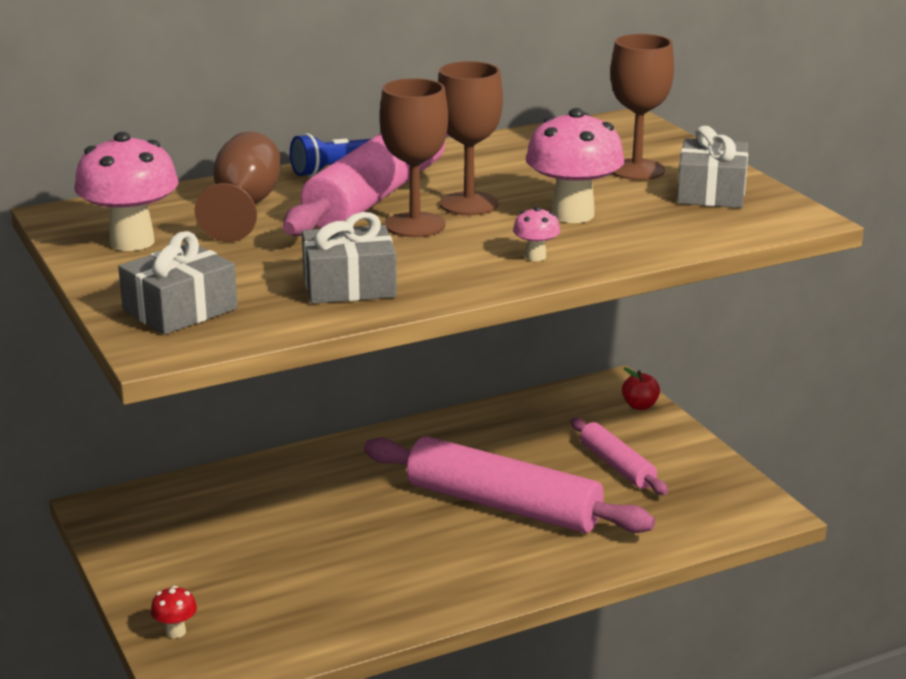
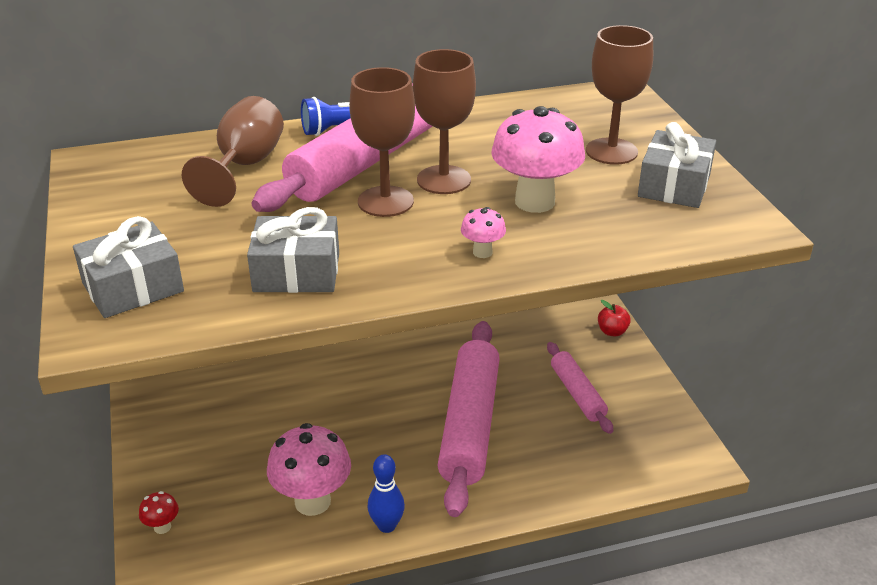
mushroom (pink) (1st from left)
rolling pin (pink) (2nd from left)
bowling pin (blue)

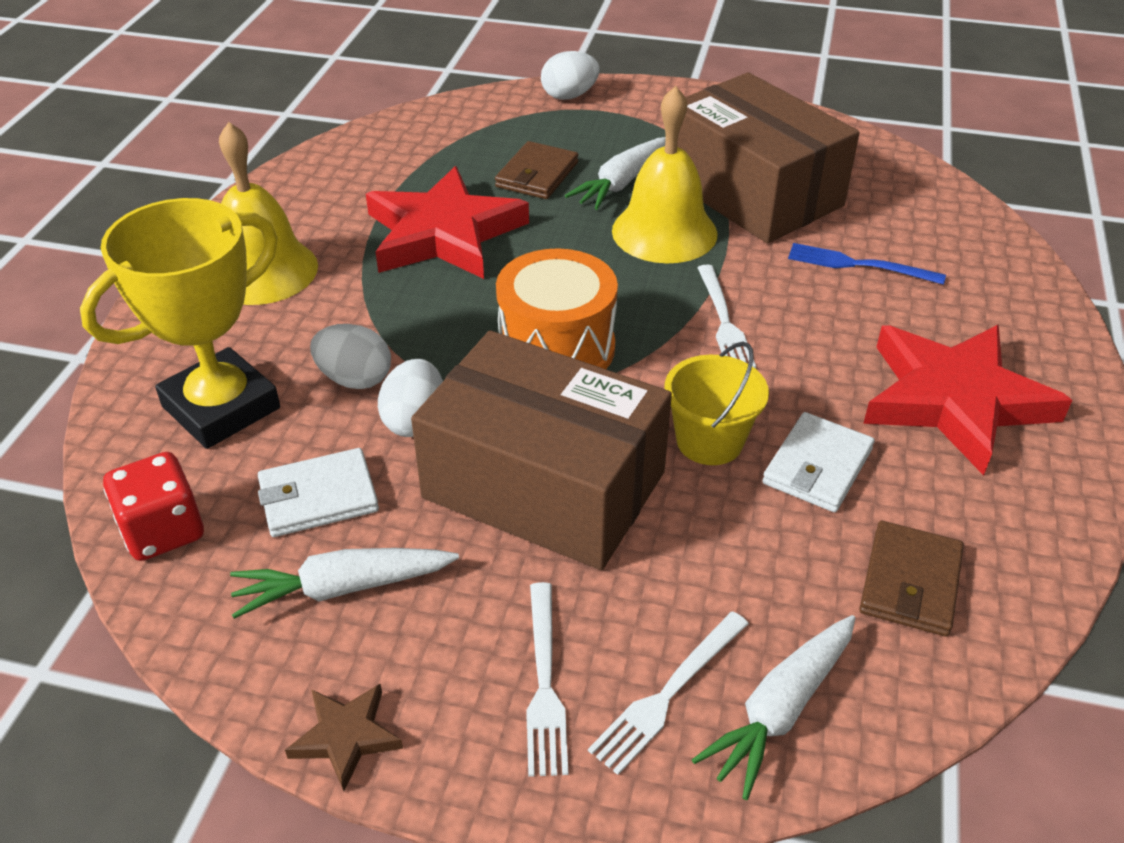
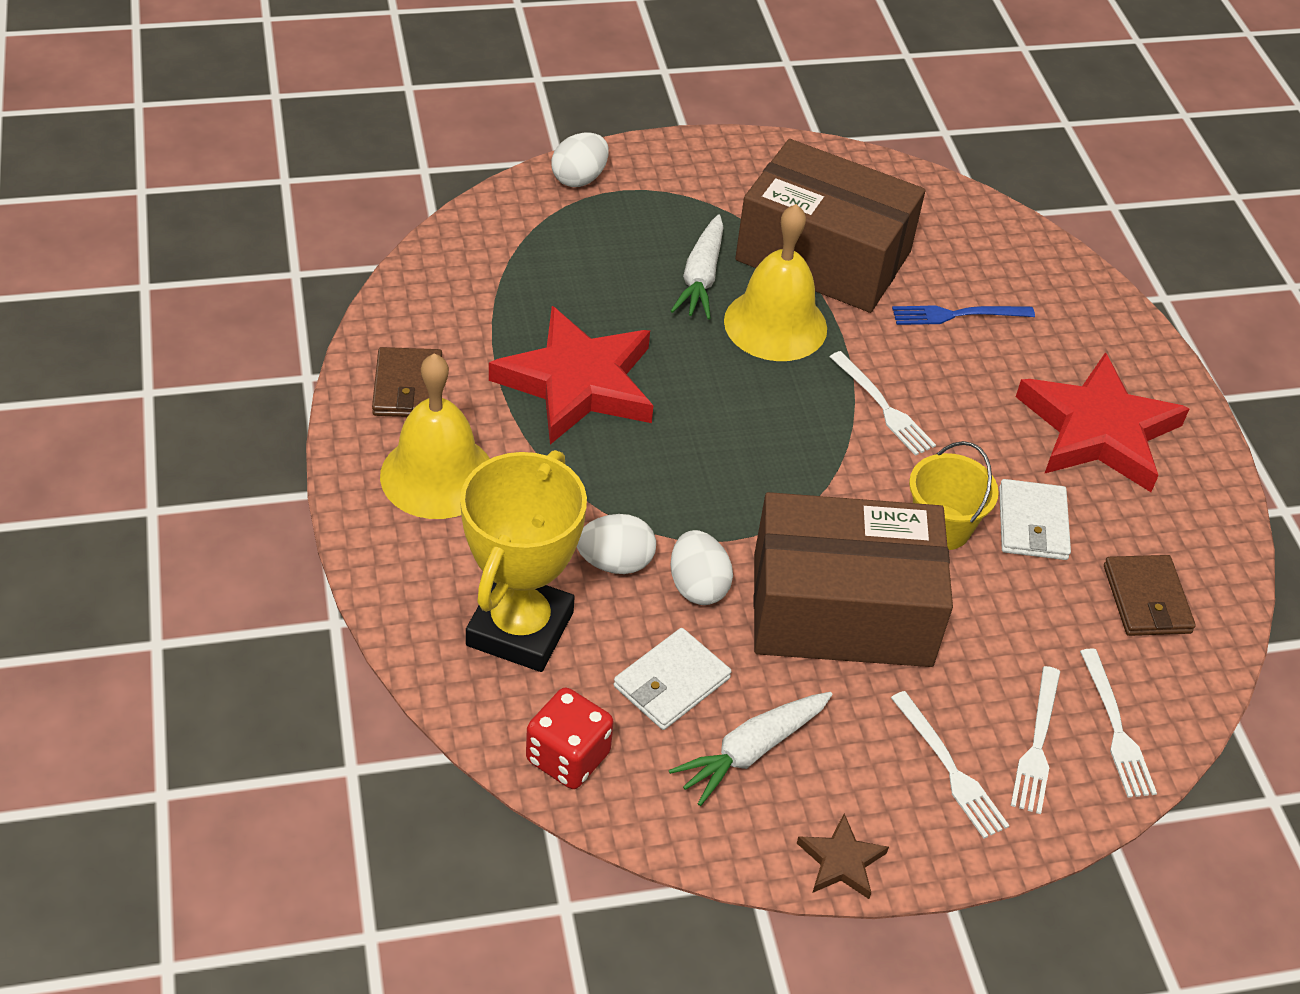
wallet (brown) (1st from left)
drum (orange)
fork (white) (4th from left)

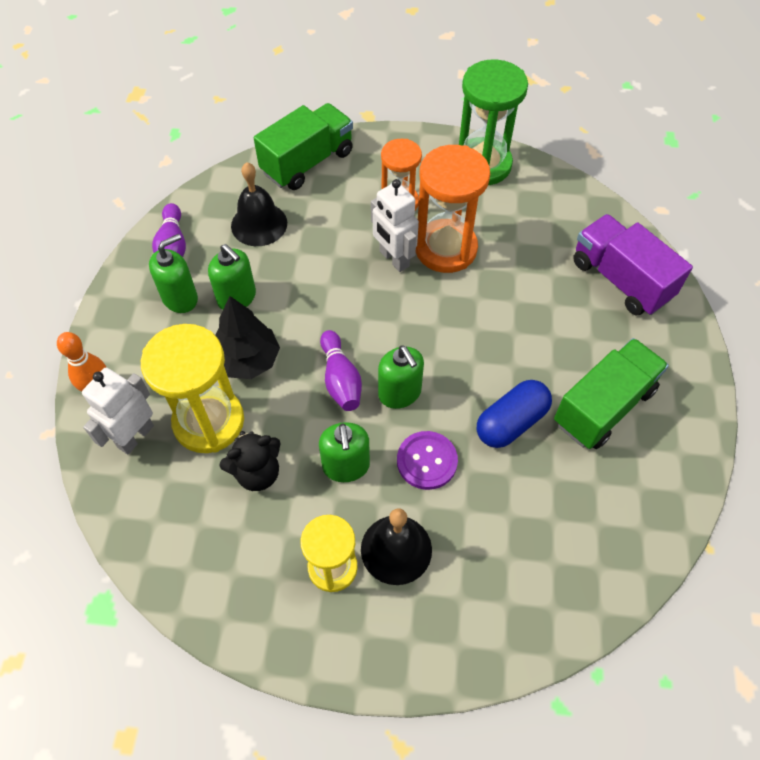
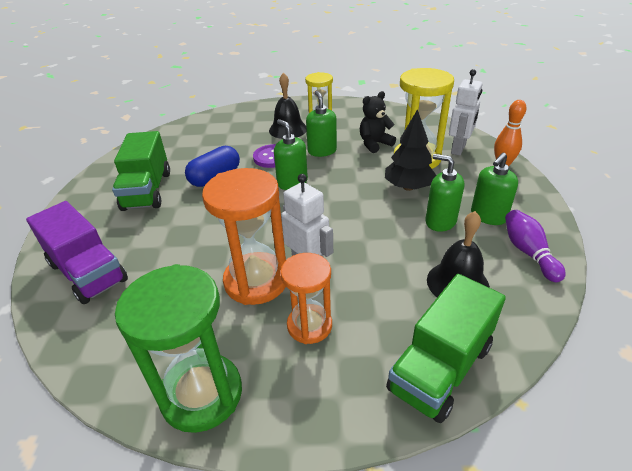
bowling pin (purple) (2nd from left in the first image)
truck (green) (1st from left)

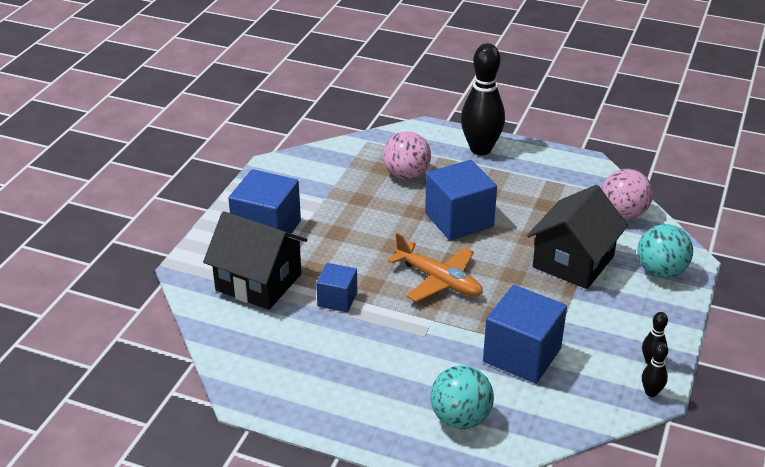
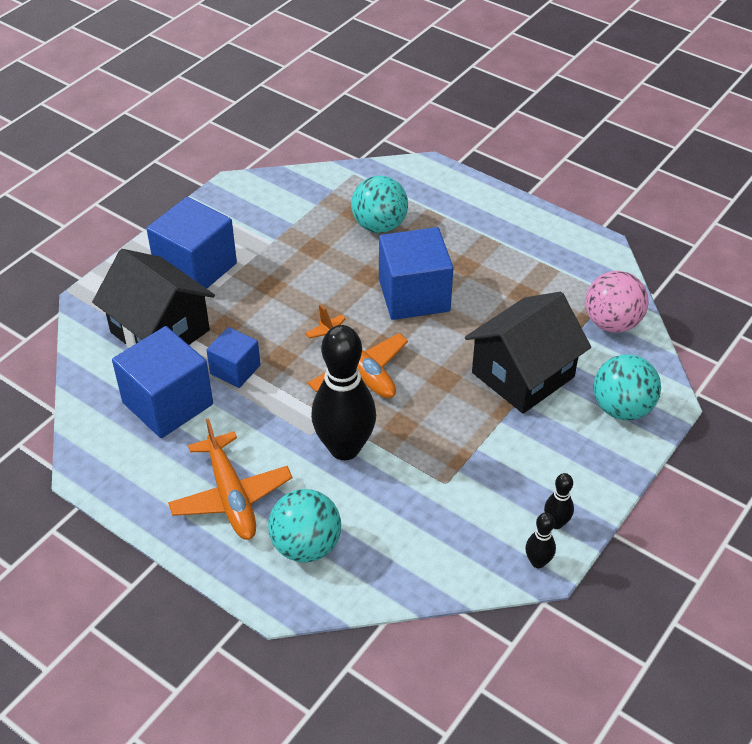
bowling pin (black) (1st from left)
ball (turquoise) (2nd from left)
cube (blue) (1st from left)
plane (orange) (1st from left)

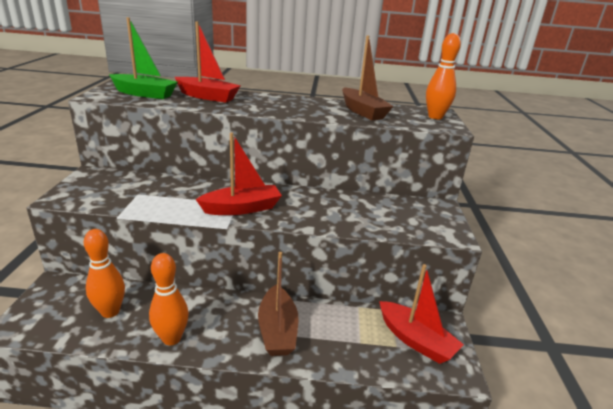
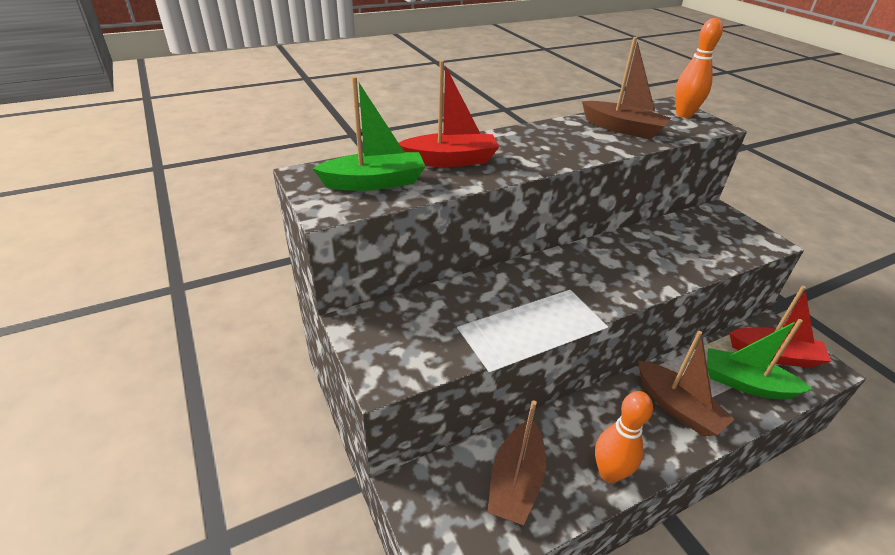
boat (red) (2nd from left in the first image)
boat (brown) (1st from left)
boat (green) (2nd from left)

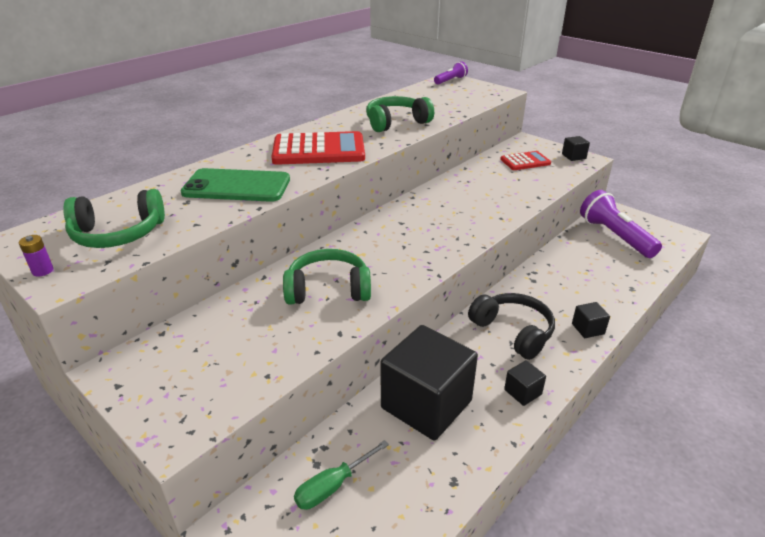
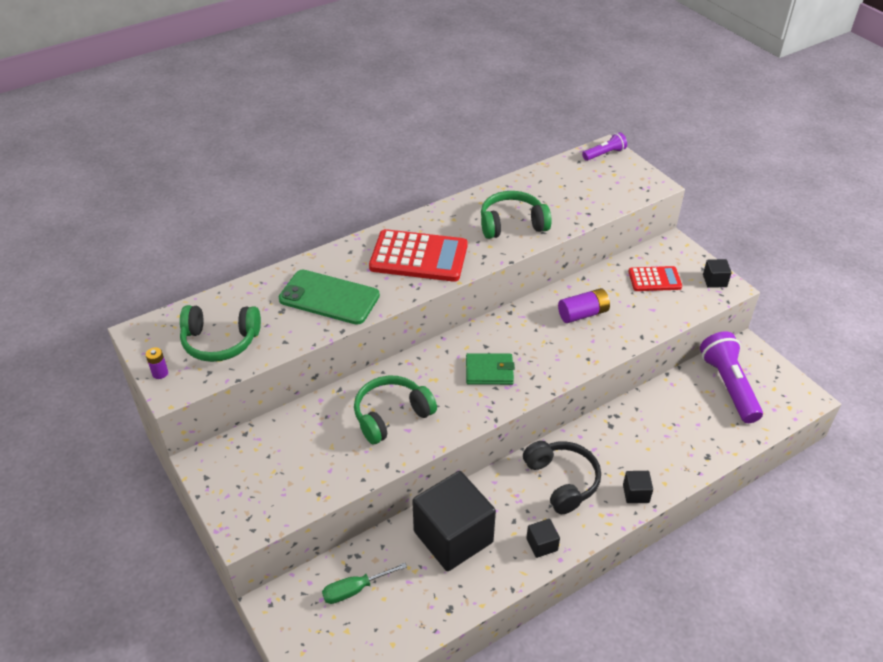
headphones (green) (2nd from left)
battery (purple) (2nd from left)
wallet (green)

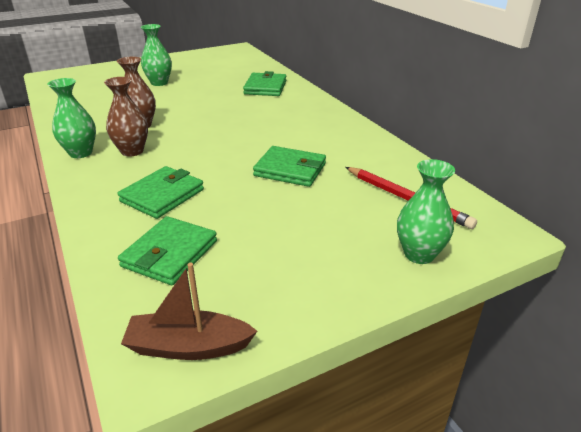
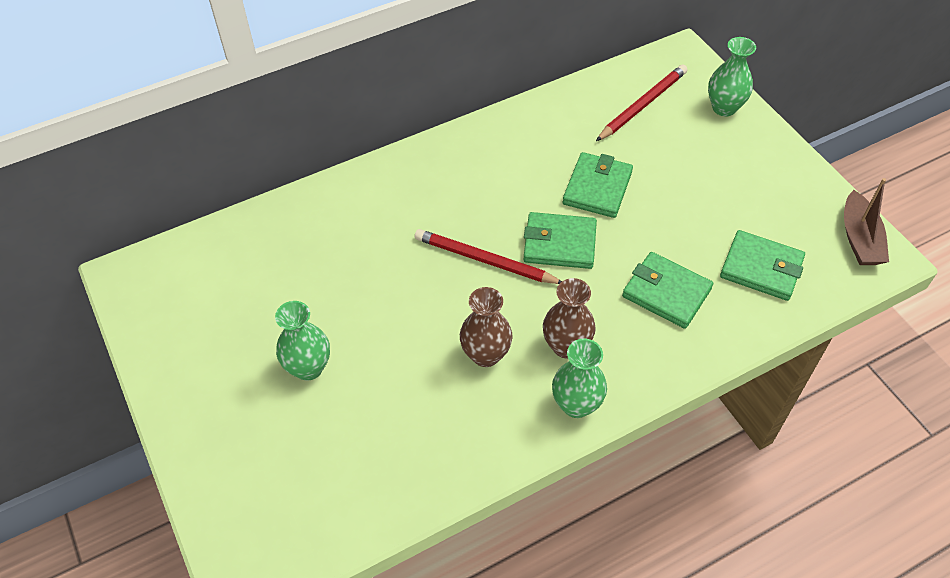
wallet (green) (1st from left)
pencil (red) (1st from left)

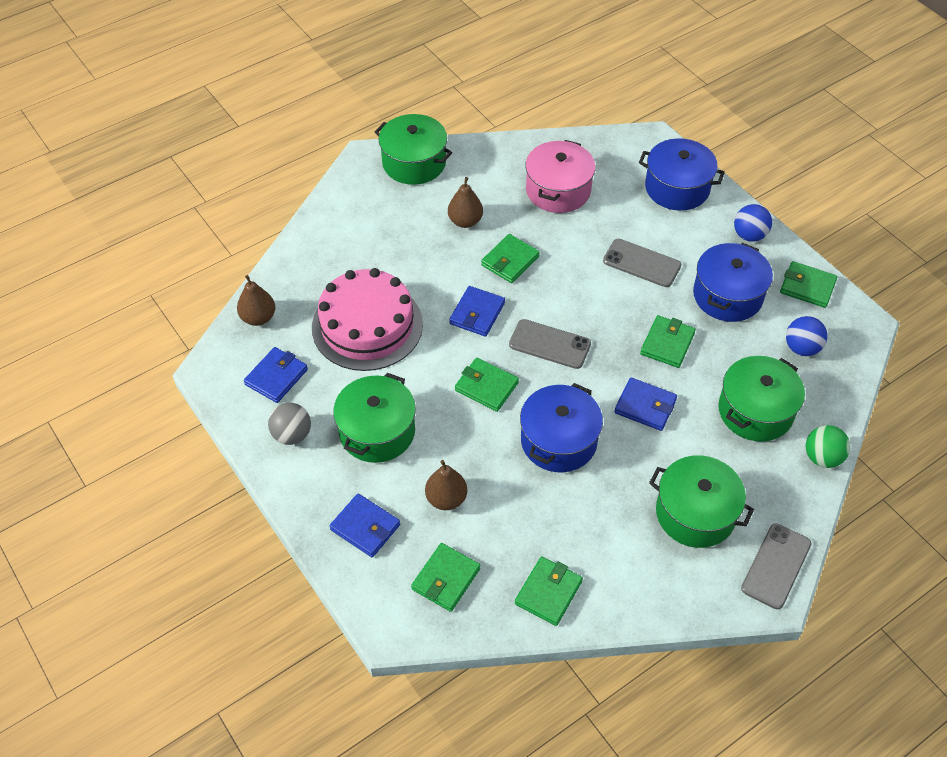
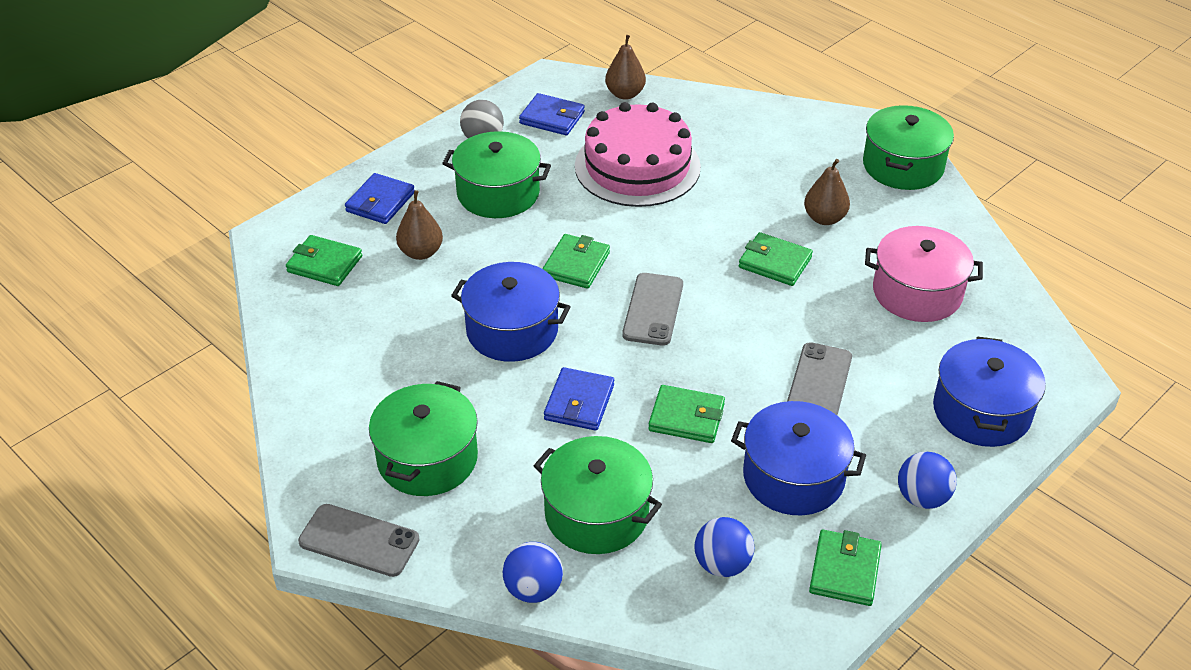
wallet (blue) (3rd from left in the first image)
ball (blue) (1st from left)
wallet (green) (4th from left in the first image)

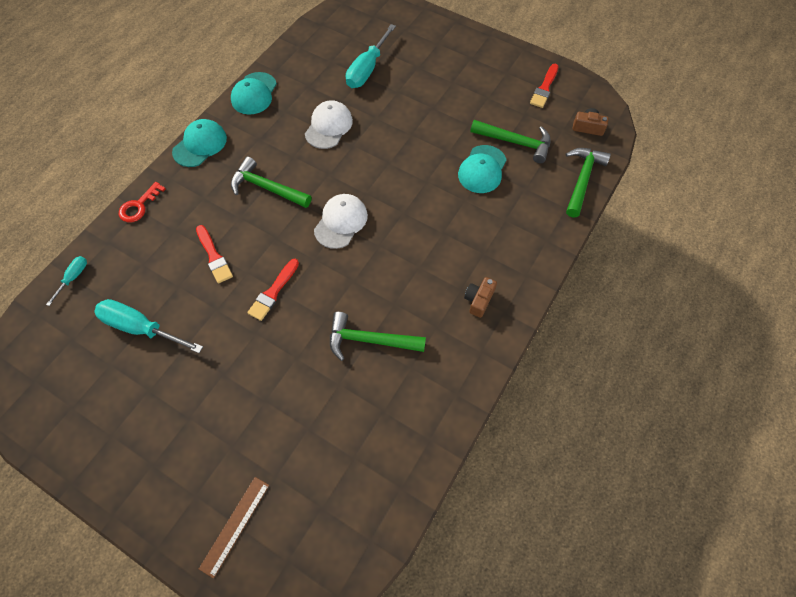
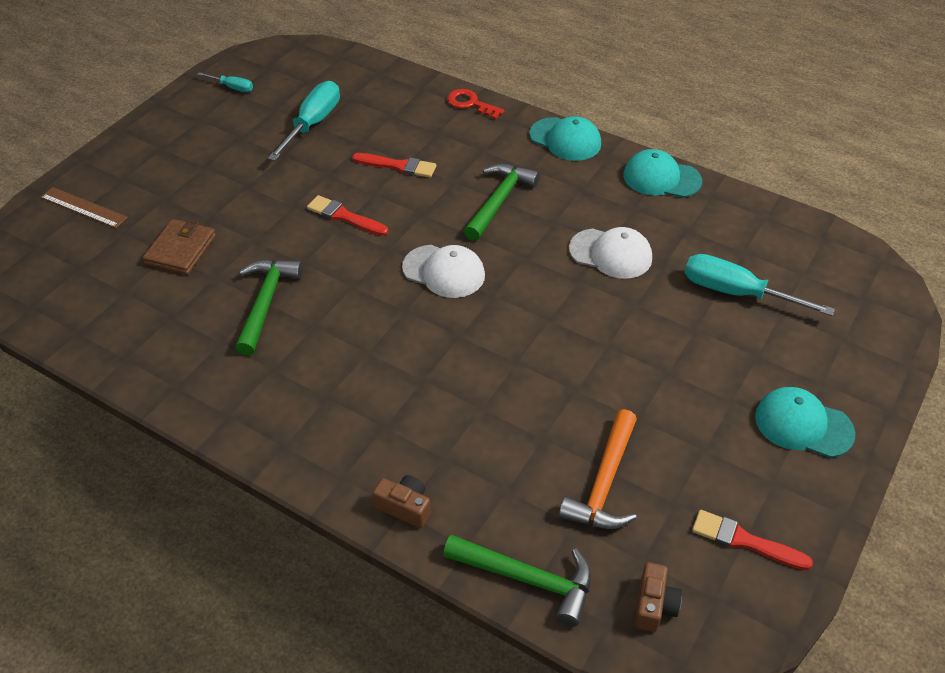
hammer (orange)
cap (turquoise) (3rd from left)
brush (red) (2nd from left)
screwdriver (turquoise) (1st from left)
camera (brown) (1st from left)
wallet (brown)

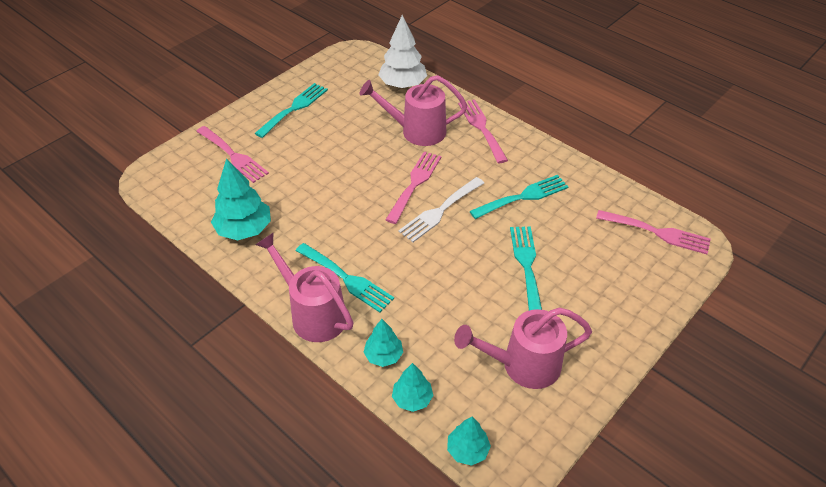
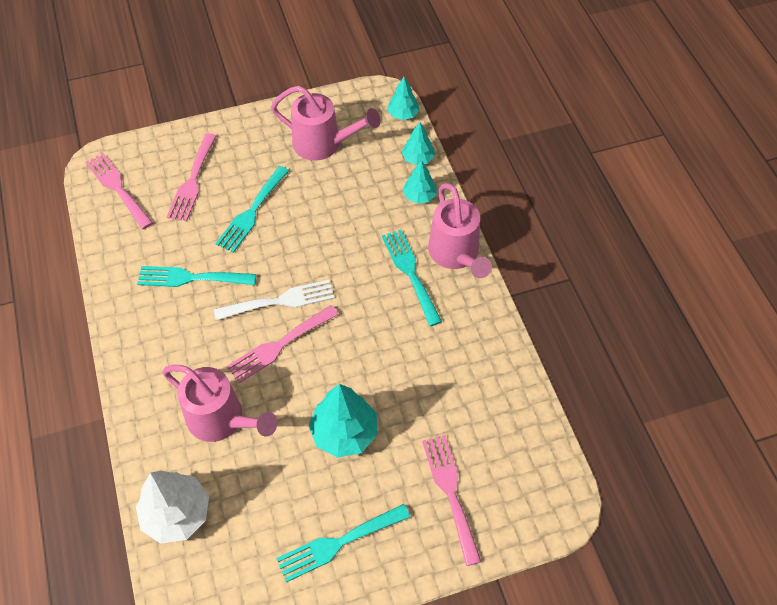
fork (pink) (2nd from left)
tree (turquoise) (1st from left)

